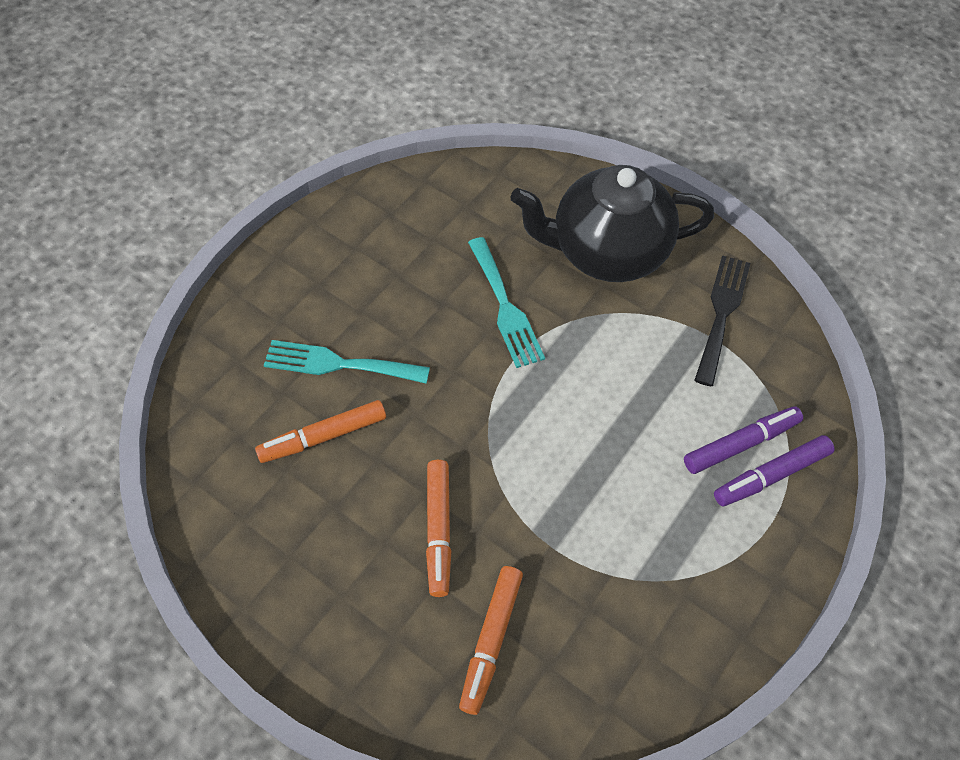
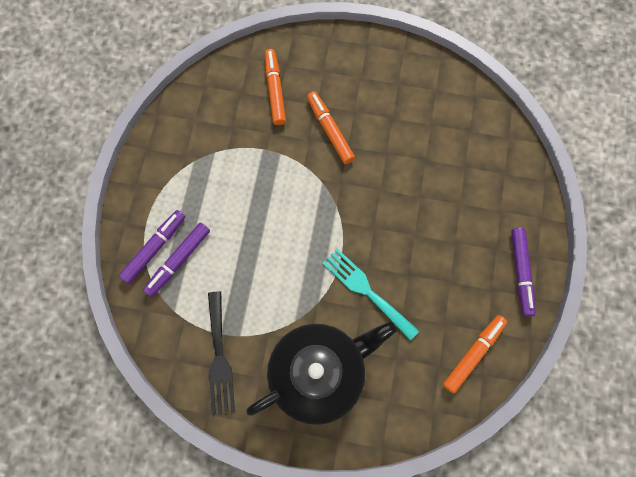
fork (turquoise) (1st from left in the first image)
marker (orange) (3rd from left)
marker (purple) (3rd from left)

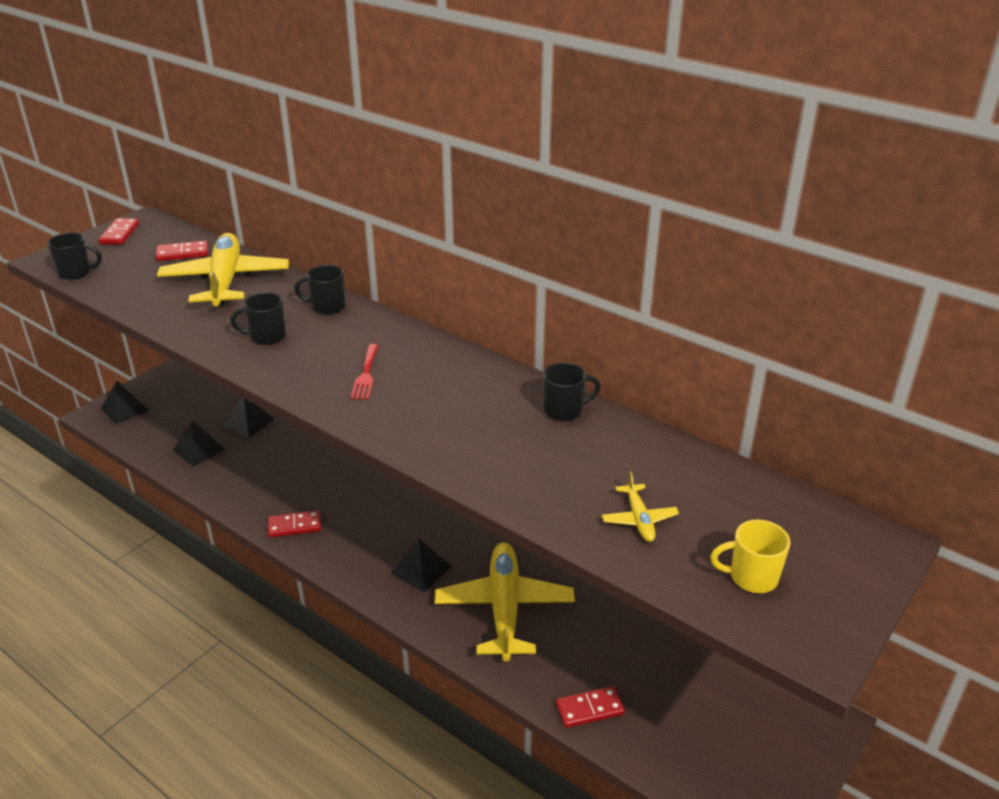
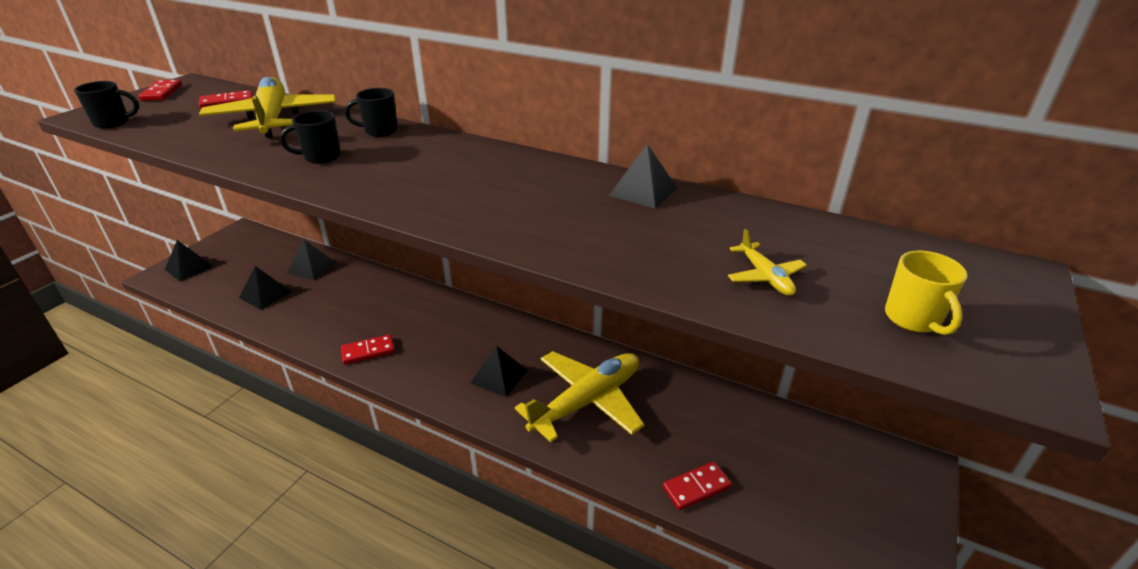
fork (red)
pyramid (black) (5th from left)
mug (yellow)
plane (yellow) (2nd from left)

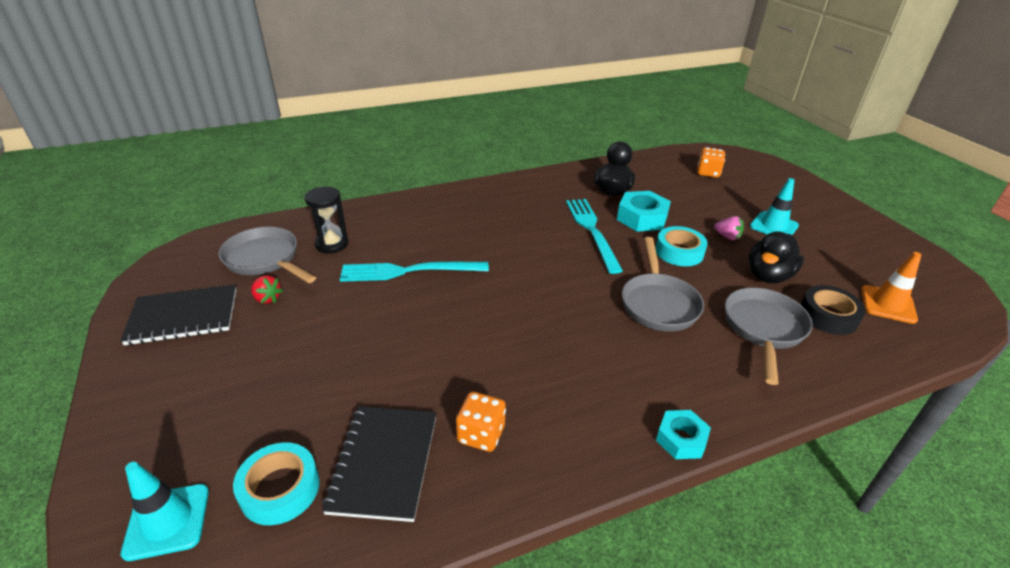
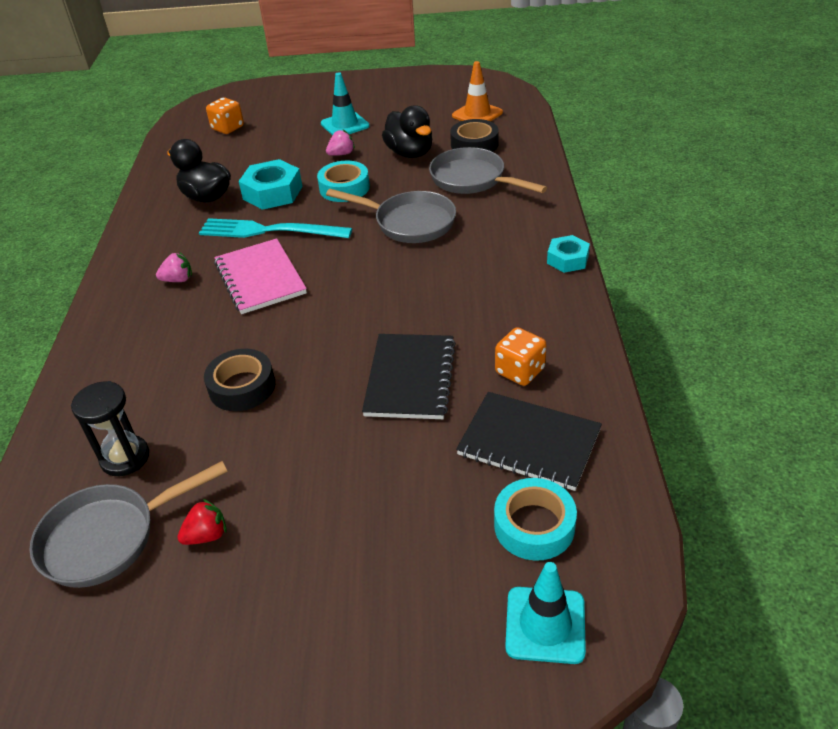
tape (black) (1st from left)
notebook (black) (1st from left)
notebook (pink)
strawberry (pink) (1st from left)

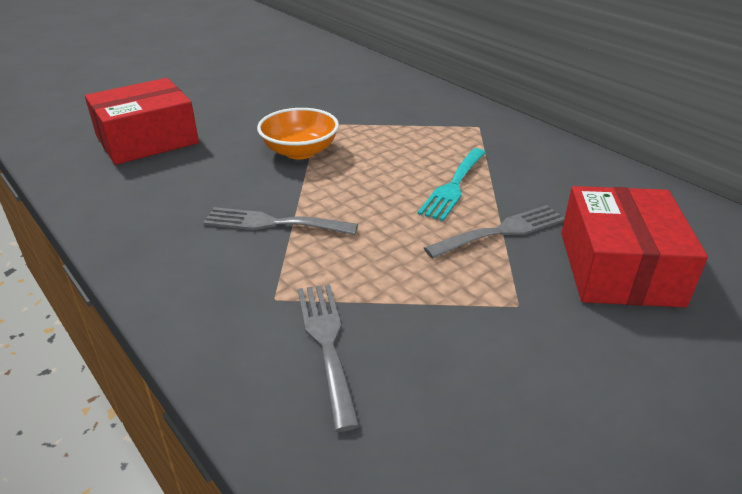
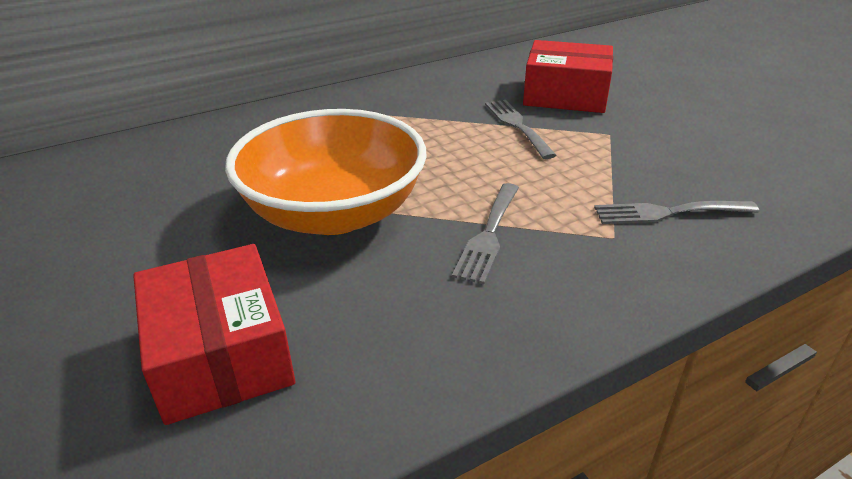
bowl (orange)
fork (turquoise)

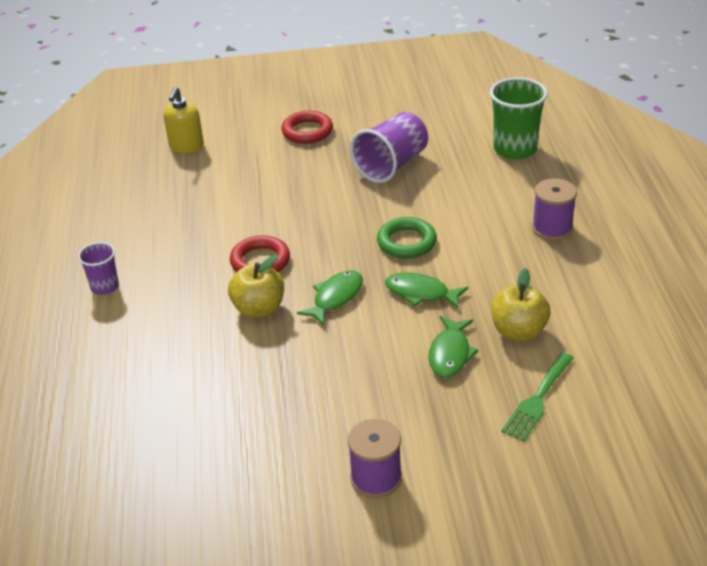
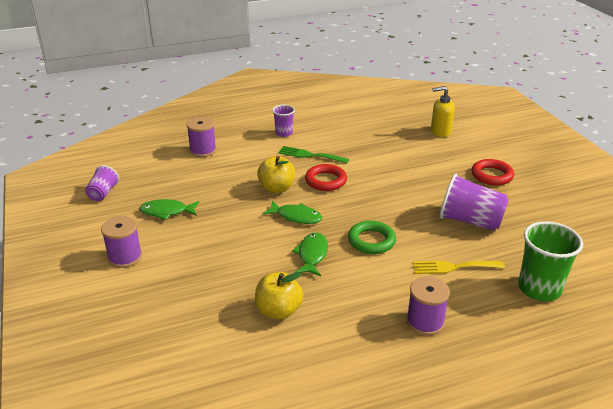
fish (green) (1st from left)
fork (green)
spool (purple) (2nd from left)
cup (purple) (1st from left)
fork (yellow)

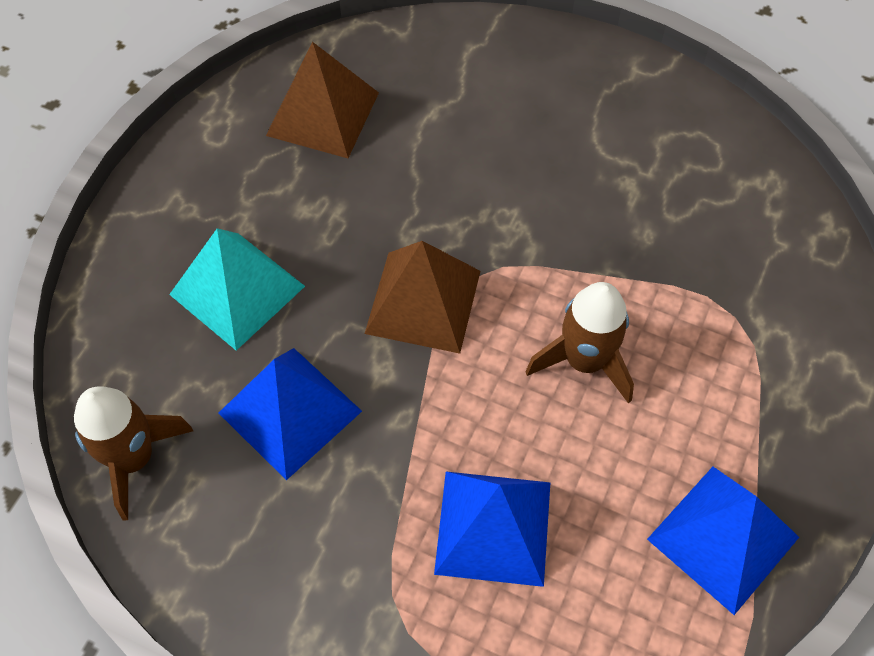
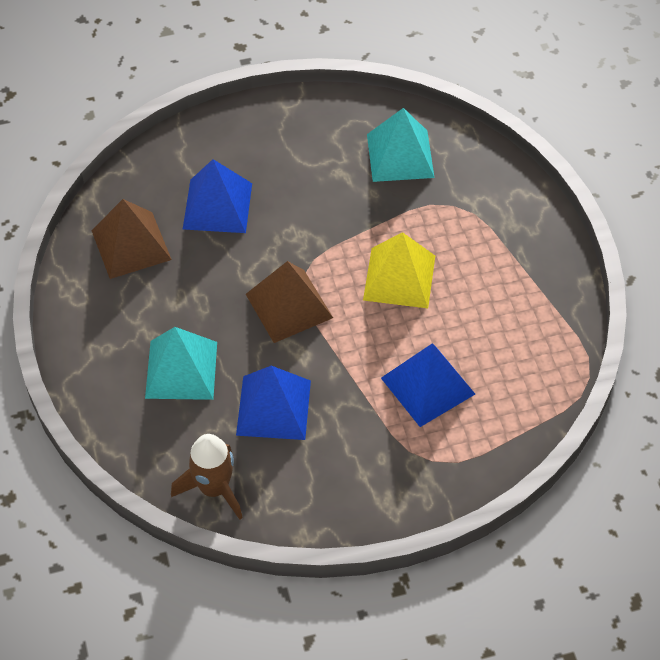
pyramid (yellow)
pyramid (blue) (1st from left)
pyramid (turquoise) (2nd from left)

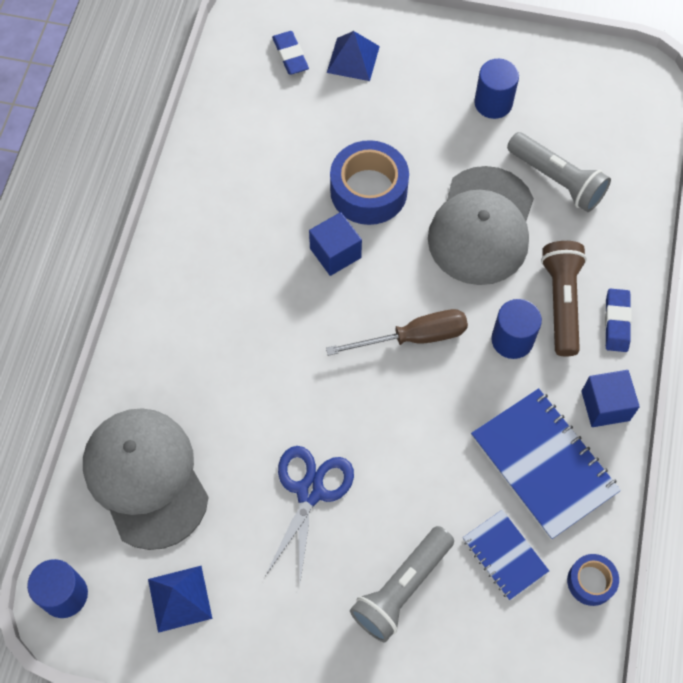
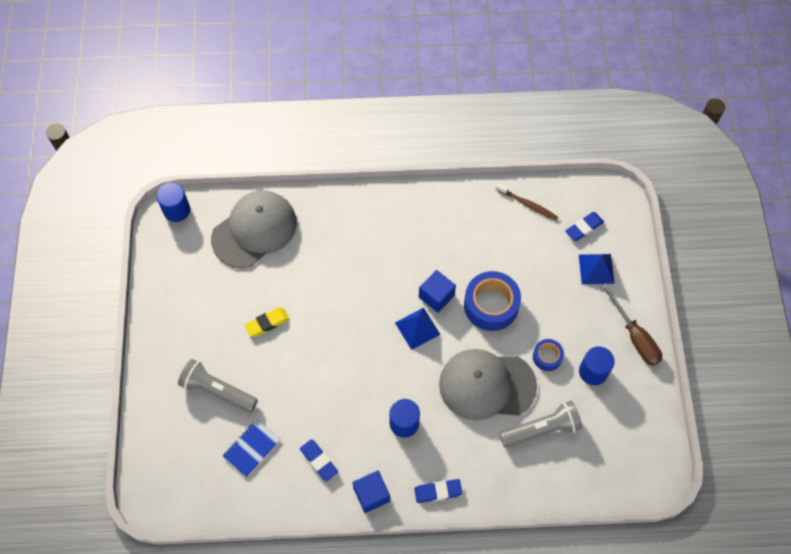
flashlight (grey) (2nd from left)
flashlight (brown)
screwdriver (brown)
eraser (blue) (1st from left)
eraser (yellow)
tape (blue) (2nd from left)
pyramid (blue) (1st from left)
toothbrush (brown)

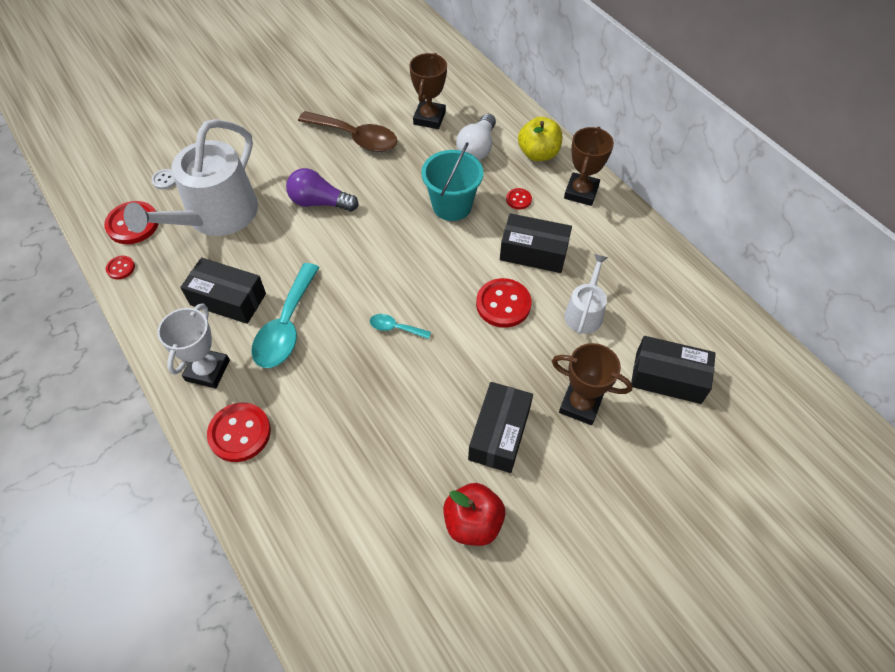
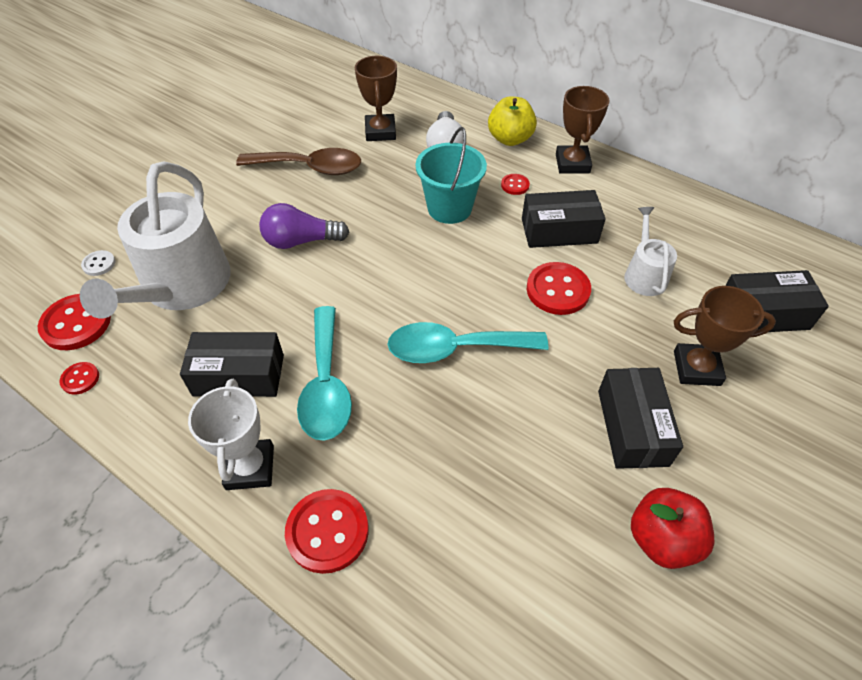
spoon (turquoise) (2nd from left)

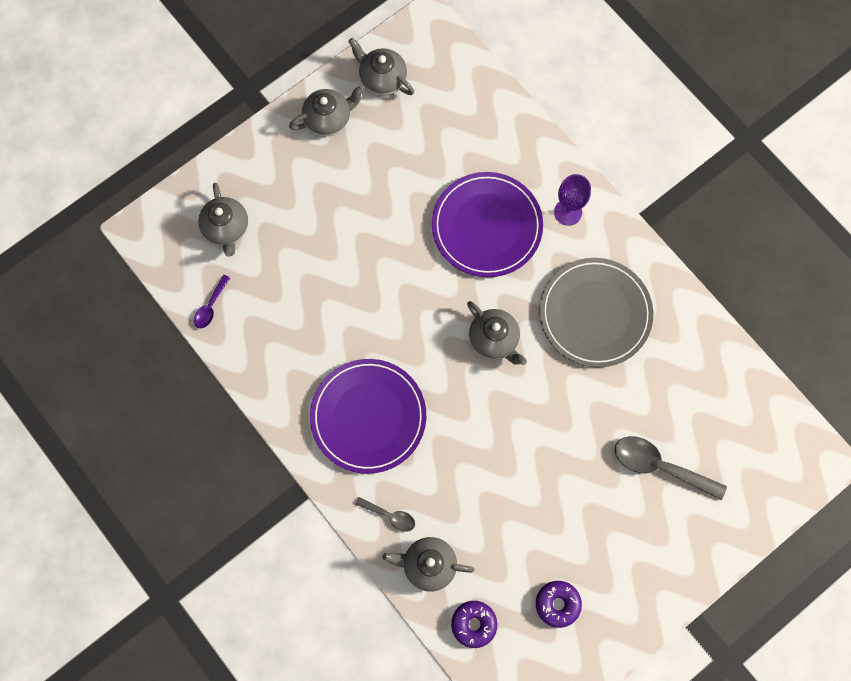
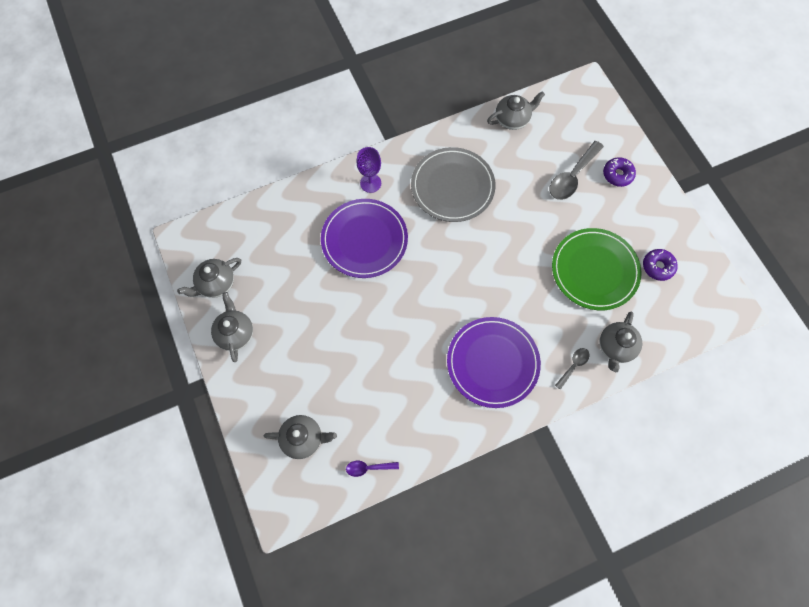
spoon (purple)
teapot (grey) (4th from left)
donut (purple) (1st from left)
plate (green)

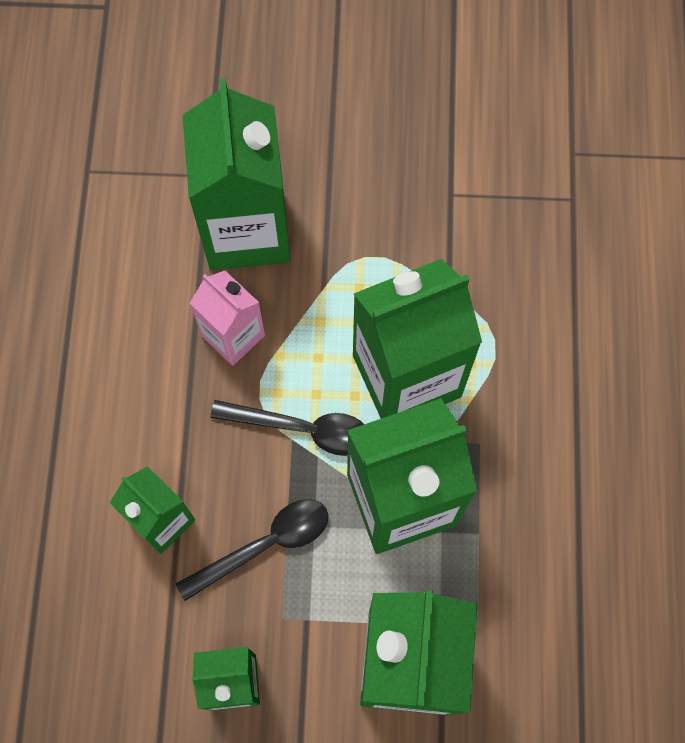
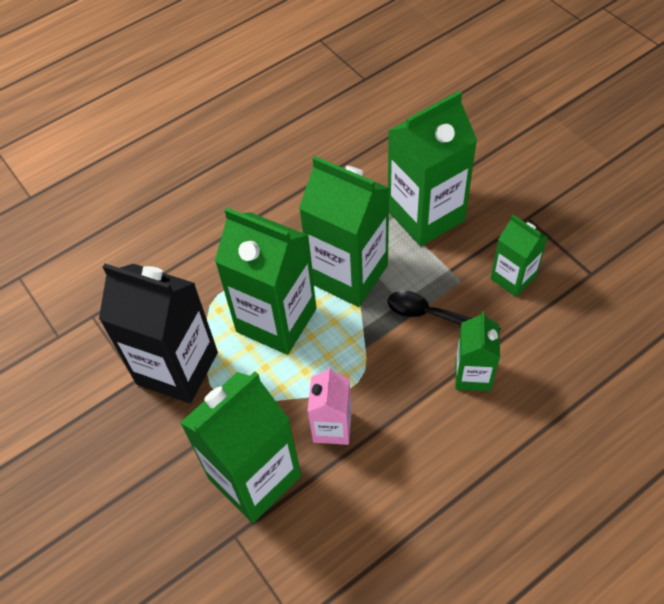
spoon (black) (2nd from left in the first image)
carton (black)

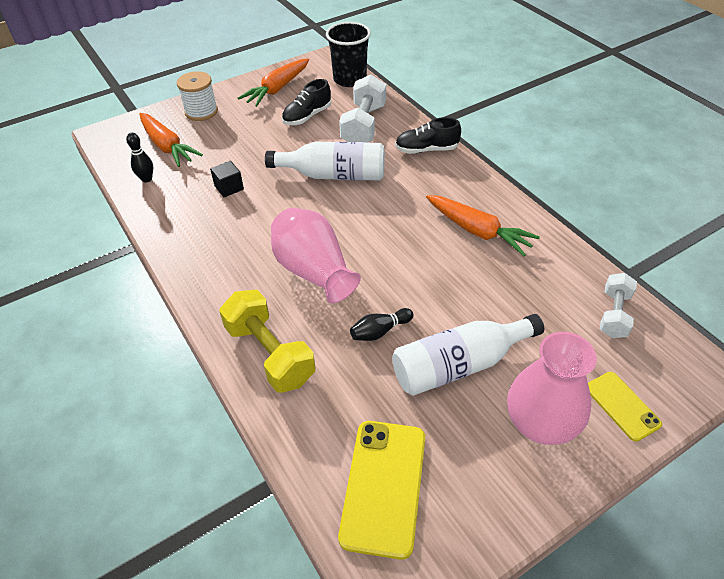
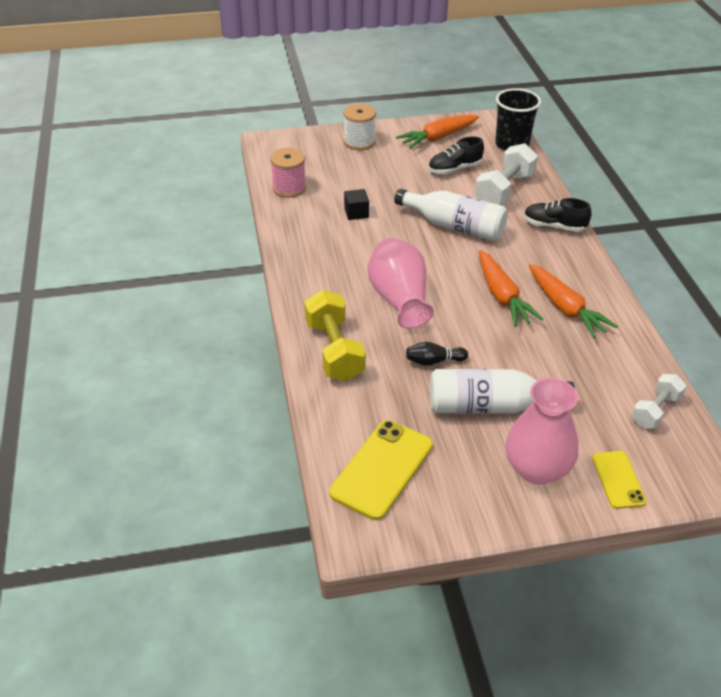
carrot (orange) (2nd from left)
spool (pink)

